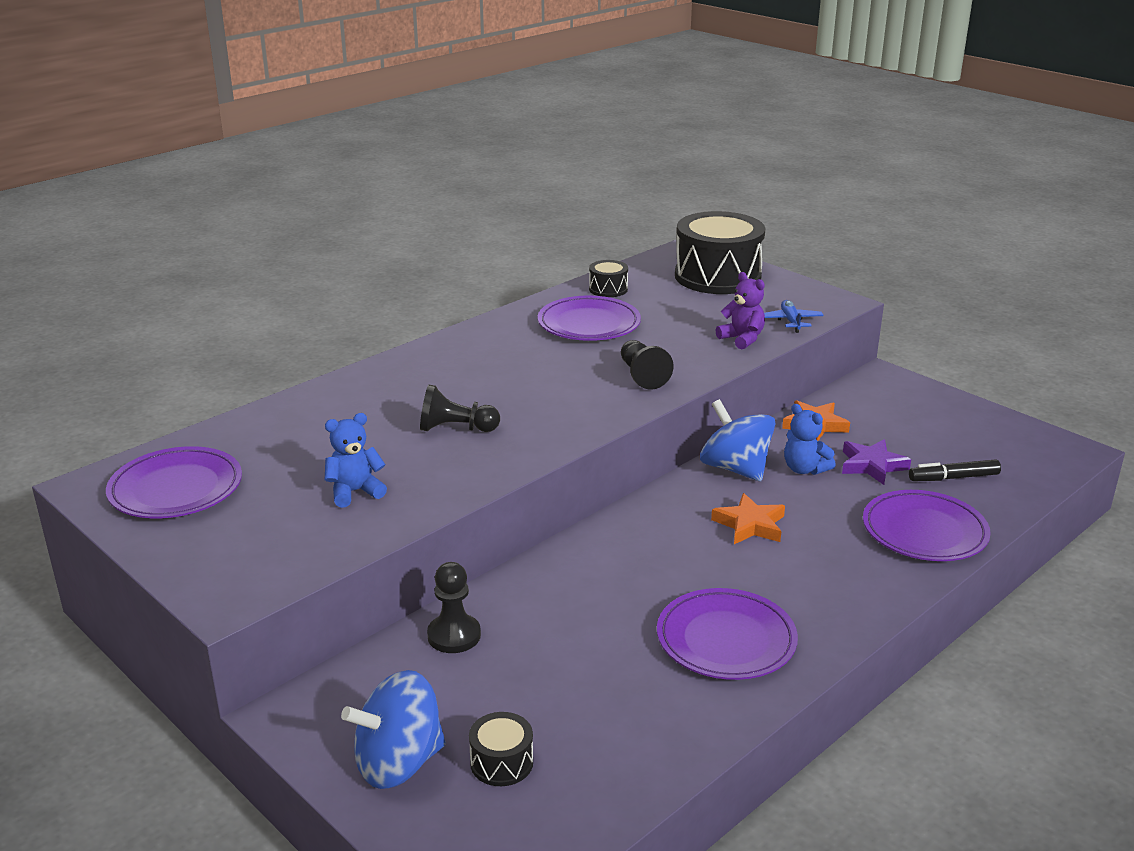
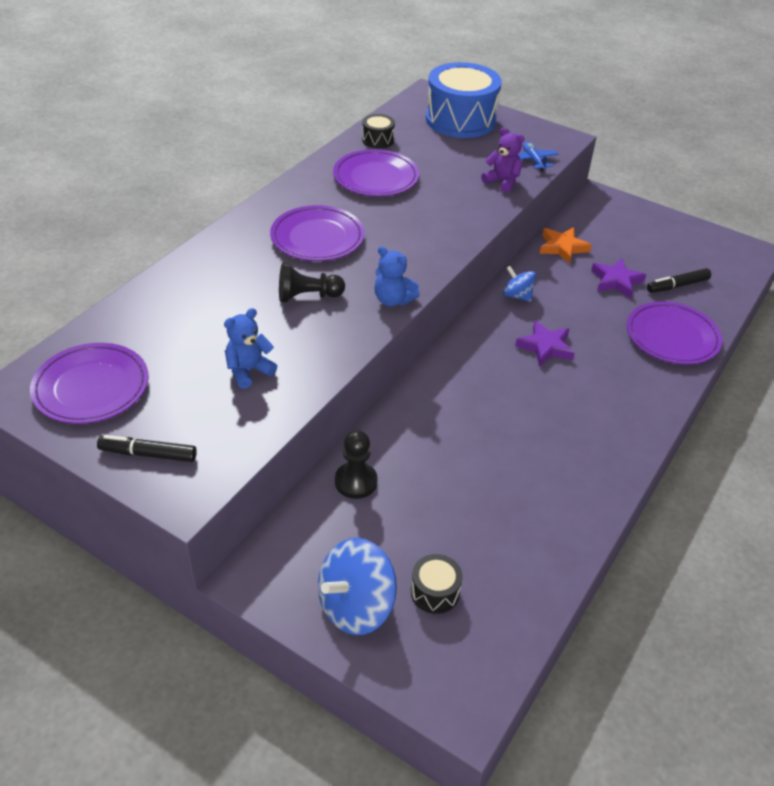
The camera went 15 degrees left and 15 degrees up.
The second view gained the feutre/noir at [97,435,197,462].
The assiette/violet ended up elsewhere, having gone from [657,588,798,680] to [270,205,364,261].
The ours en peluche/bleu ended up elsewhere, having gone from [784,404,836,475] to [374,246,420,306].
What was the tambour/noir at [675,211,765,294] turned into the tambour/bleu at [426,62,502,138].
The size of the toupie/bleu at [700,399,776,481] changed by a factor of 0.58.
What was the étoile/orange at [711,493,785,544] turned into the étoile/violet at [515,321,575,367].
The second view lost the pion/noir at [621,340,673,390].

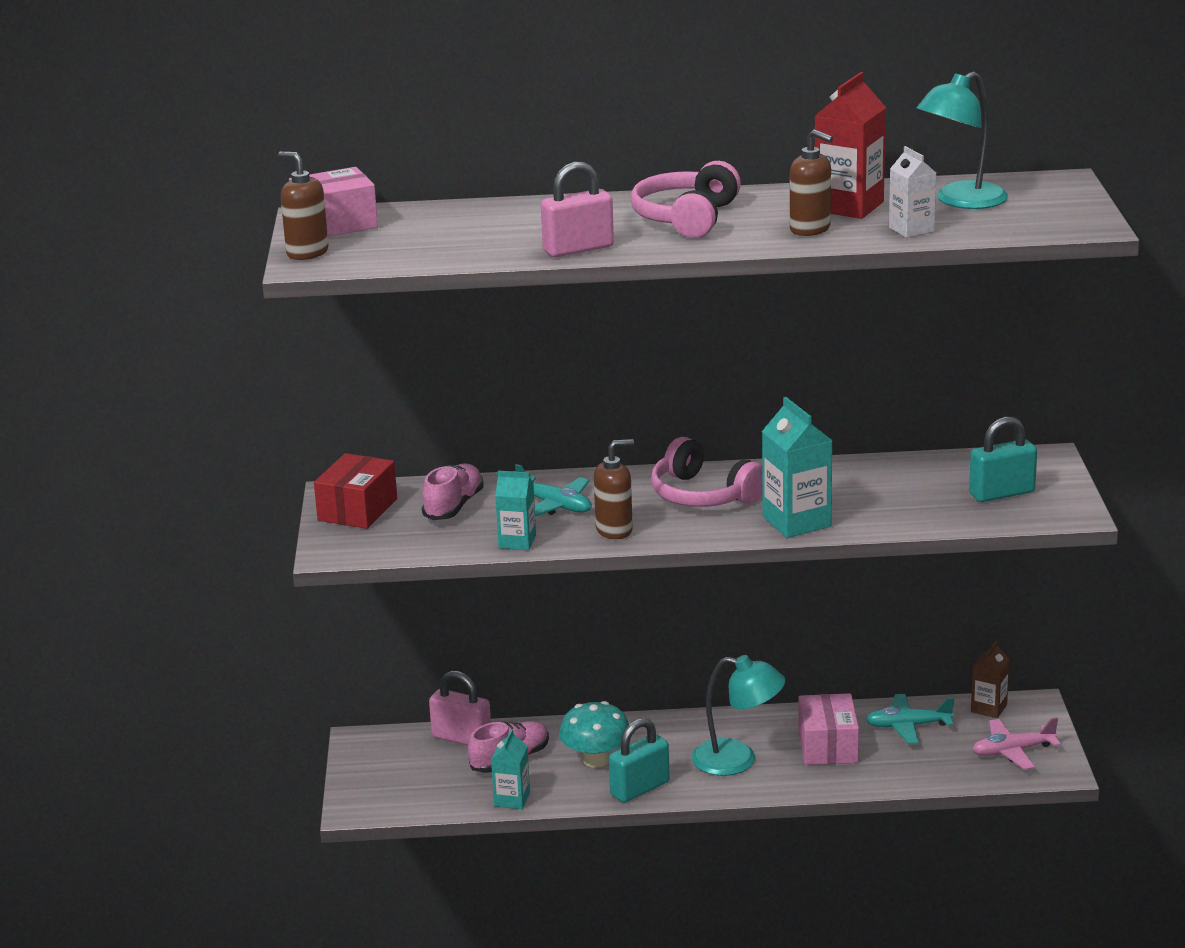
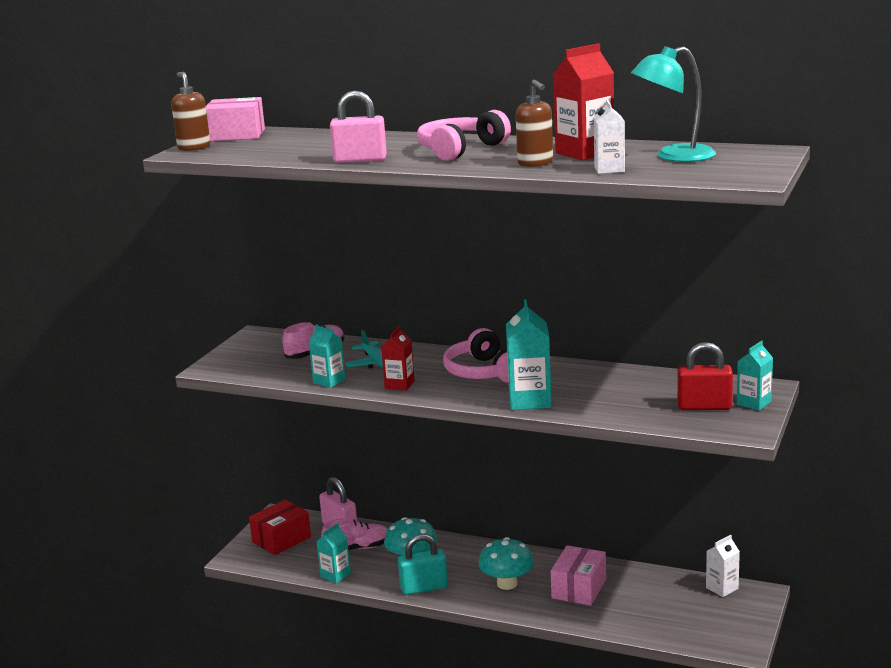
The camera went 25 degrees right and 5 degrees down.
The boîte/rouge ended up elsewhere, having gone from [314,453,397,529] to [249,500,311,555].
Where the distributeur de savon/marron stood at [594,439,634,539], the brique de lait/rouge came to stand at [381,326,415,391].
Where the lampe/turquoise stood at [692,655,785,776], the champignon/turquoise came to stand at [478,537,534,590].
What was the cadenas/turquoise at [969,417,1037,502] turned into the cadenas/rouge at [677,342,733,410].
What was the brique de lait/marron at [971,641,1010,718] turned into the brique de lait/blanc at [706,535,740,597].
The second view gained the brique de lait/turquoise at [737,341,773,410].
The second view lost the avion/turquoise at [865,694,954,744].
The second view lost the avion/rose at [972,717,1061,770].

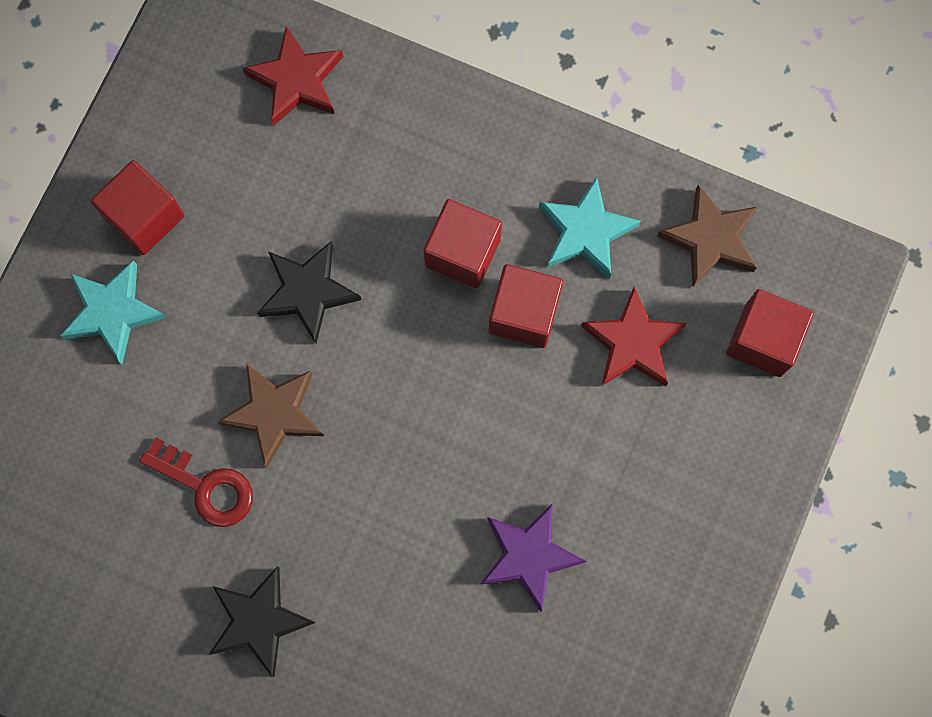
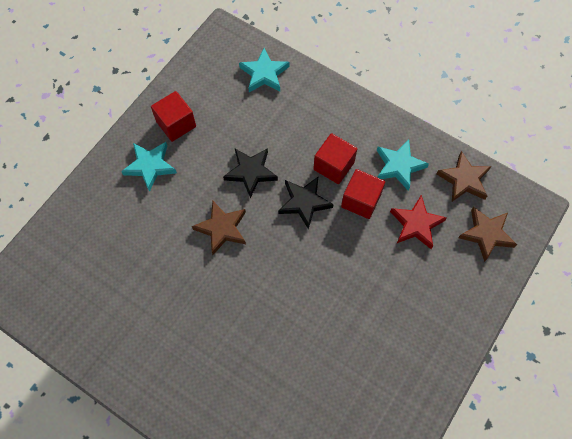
The camera went 10 degrees right and 10 degrees down.
What was the étoile/rouge at [243,26,343,126] turned into the étoile/turquoise at [239,48,289,92].
The étoile/noir ended up elsewhere, having gone from [209,566,316,677] to [278,176,334,229].
Where the cube/rouge stood at [726,289,814,377], the étoile/marron came to stand at [458,207,517,262].
The second view lost the clé/rouge at [139,437,253,527].
The second view lost the étoile/violet at [480,504,586,612].

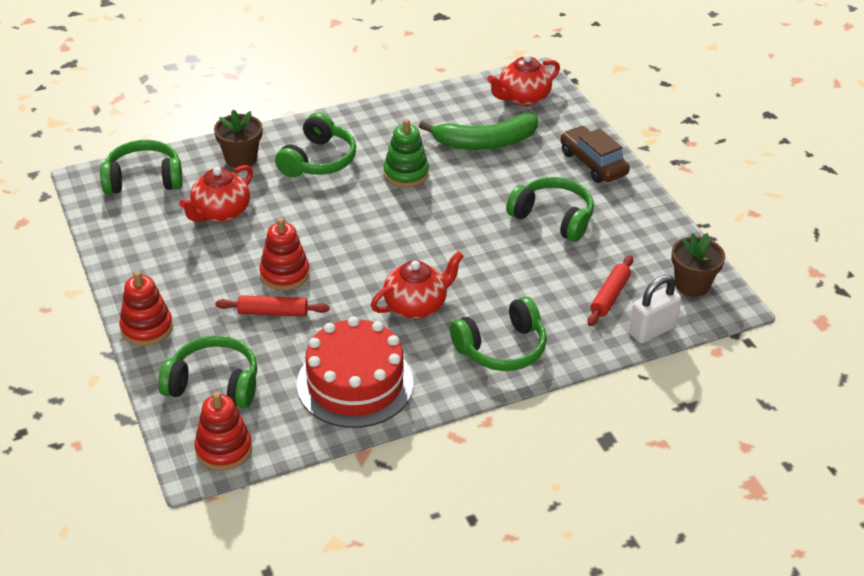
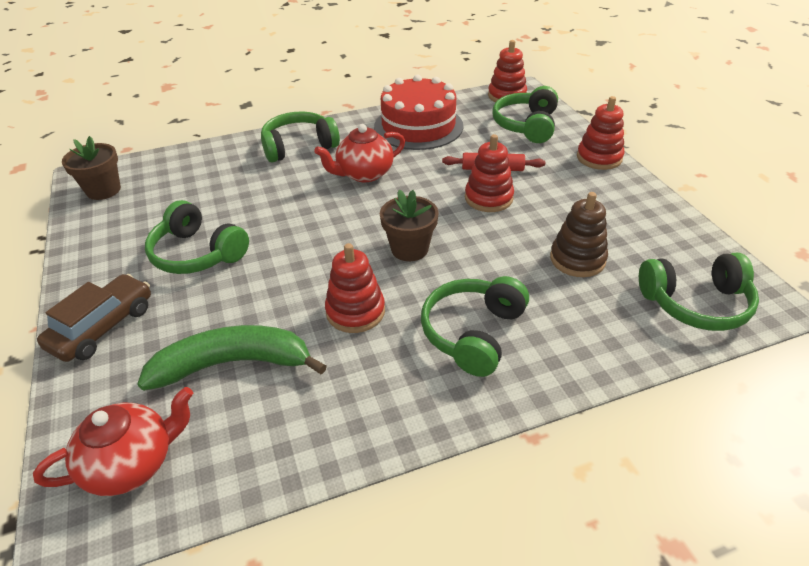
The camera went 175 degrees left and 0 degrees up.
The voiture/marron at [560,126,630,183] ended up facing another way, 120 degrees counterclockwise from before.
What was the jouet à empiler/vert at [383,119,429,187] turned into the jouet à empiler/rouge at [325,243,385,333].
The pot de fleurs/marron ended up elsewhere, having gone from [214,110,262,168] to [380,190,439,261].
The casque audio/vert at [158,335,257,409] ended up facing another way, 90 degrees clockwise from before.
Where the théière/rouge stood at [179,165,253,223], the jouet à empiler/marron came to stand at [550,192,608,277].
The second view lost the rouleau à pâtisserie/rouge at [588,255,633,326].
The second view lost the cadenas/blanc at [629,275,681,343].

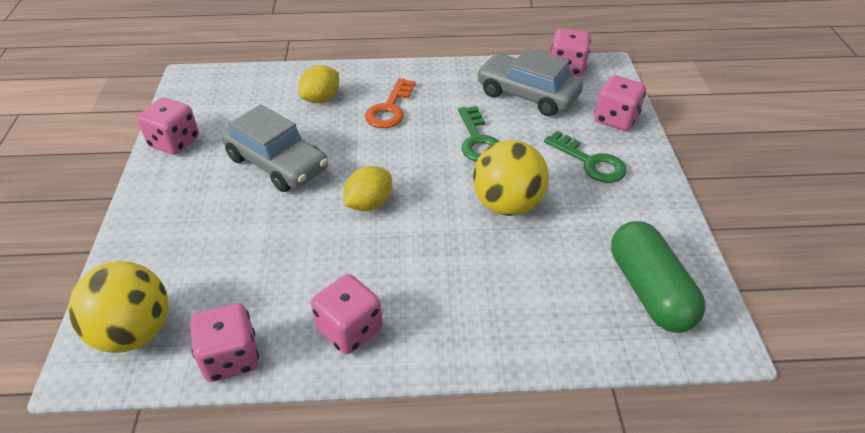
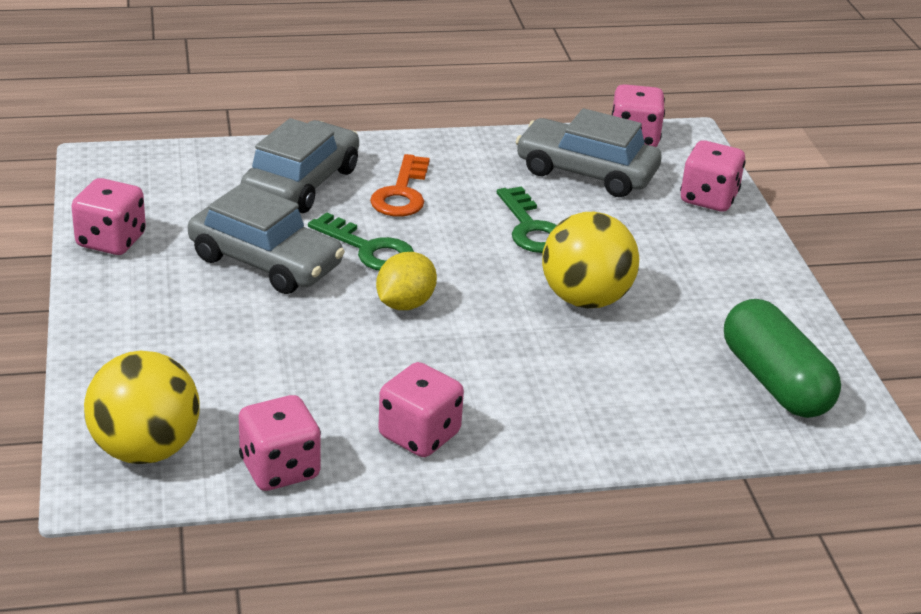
The camera went 10 degrees left and 10 degrees down.
Where the citron/jaune stood at [298,65,339,103], the voiture/gris came to stand at [241,118,359,213].
The clé/vert ended up elsewhere, having gone from [544,131,627,183] to [308,212,414,271].

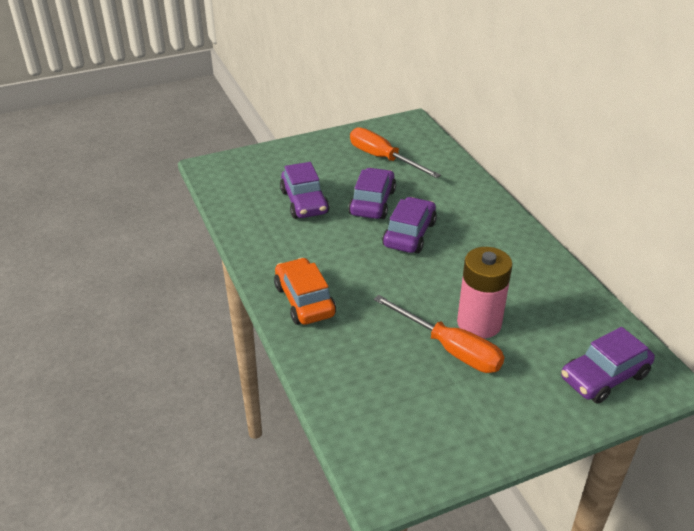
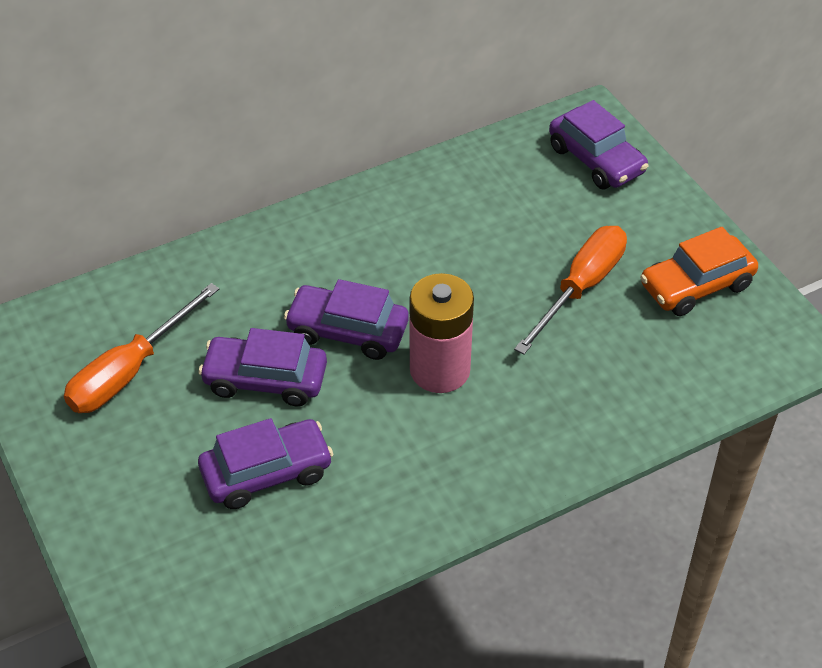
The camera went 95 degrees left and 10 degrees up.
The pile/rose ended up elsewhere, having gone from [457,247,512,338] to [410,273,474,393].
The voiture/orange ended up elsewhere, having gone from [274,258,336,325] to [640,227,758,316].

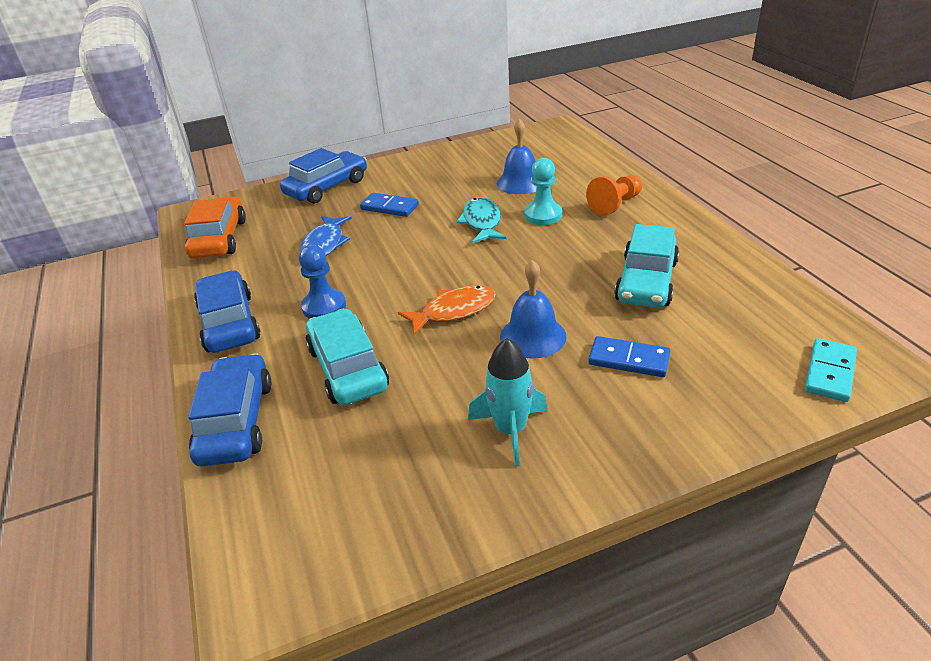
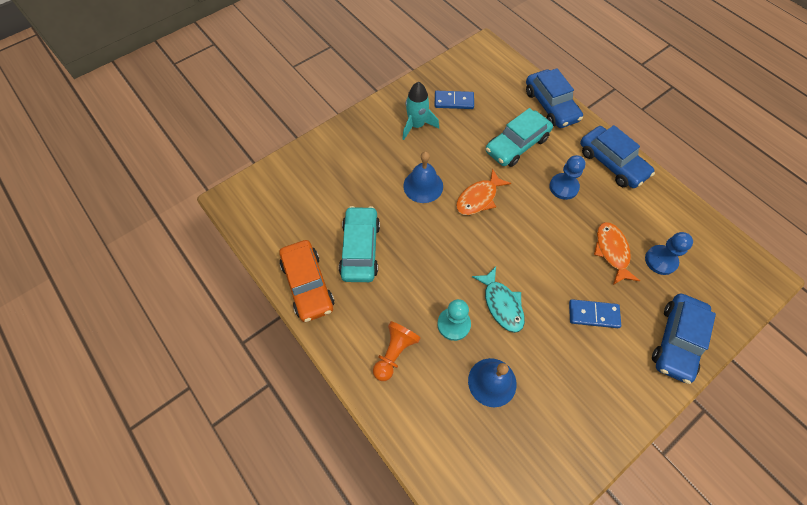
The camera went 160 degrees right and 25 degrees up.
The voiture/orange ended up elsewhere, having gone from [185,197,246,259] to [279,240,335,322].
The domino/bleu ended up elsewhere, having gone from [588,336,670,377] to [435,91,474,109].
The voiture/turquoise at [306,309,389,405] ended up facing another way, 90 degrees clockwise from before.
What was the poisson/bleu at [300,216,352,256] turned into the poisson/orange at [594,222,640,285].
The second view gained the pion/bleu at [645,232,693,275].
The second view lost the domino/turquoise at [805,338,857,402].

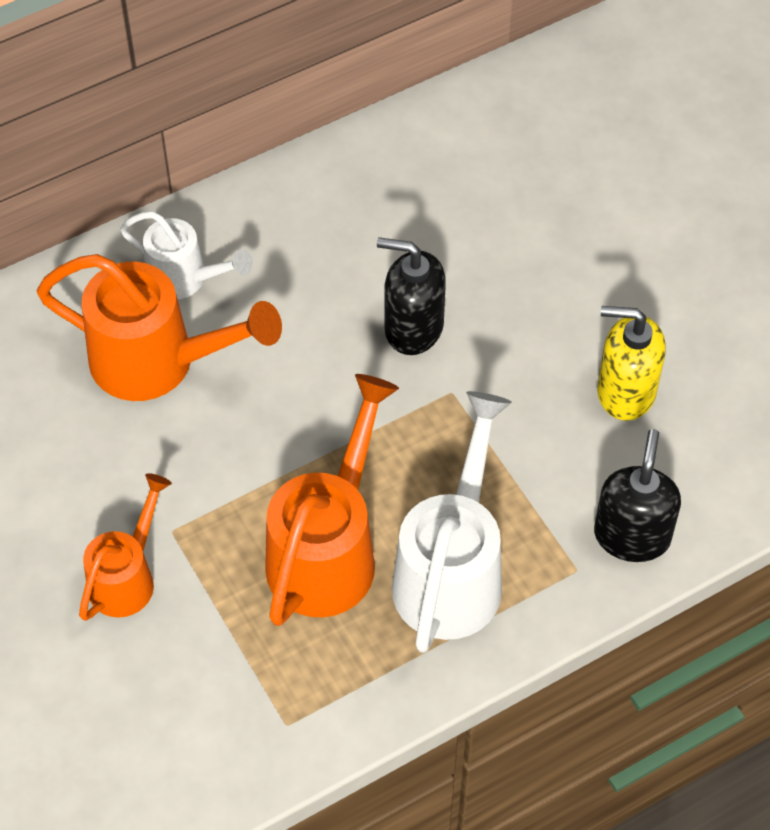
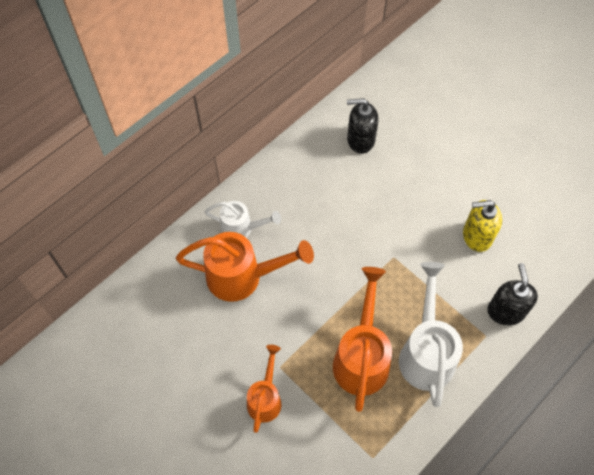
The camera went 15 degrees left and 5 degrees up.
The distributeur de savon/noir ended up elsewhere, having gone from [377,237,446,355] to [347,98,379,154].

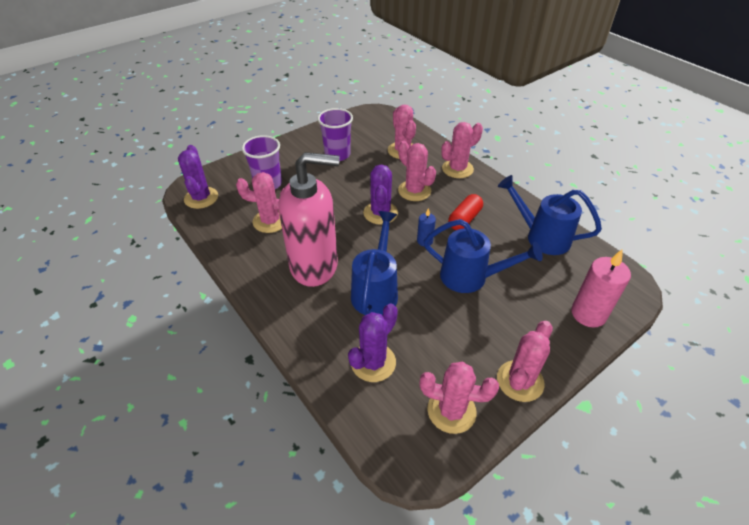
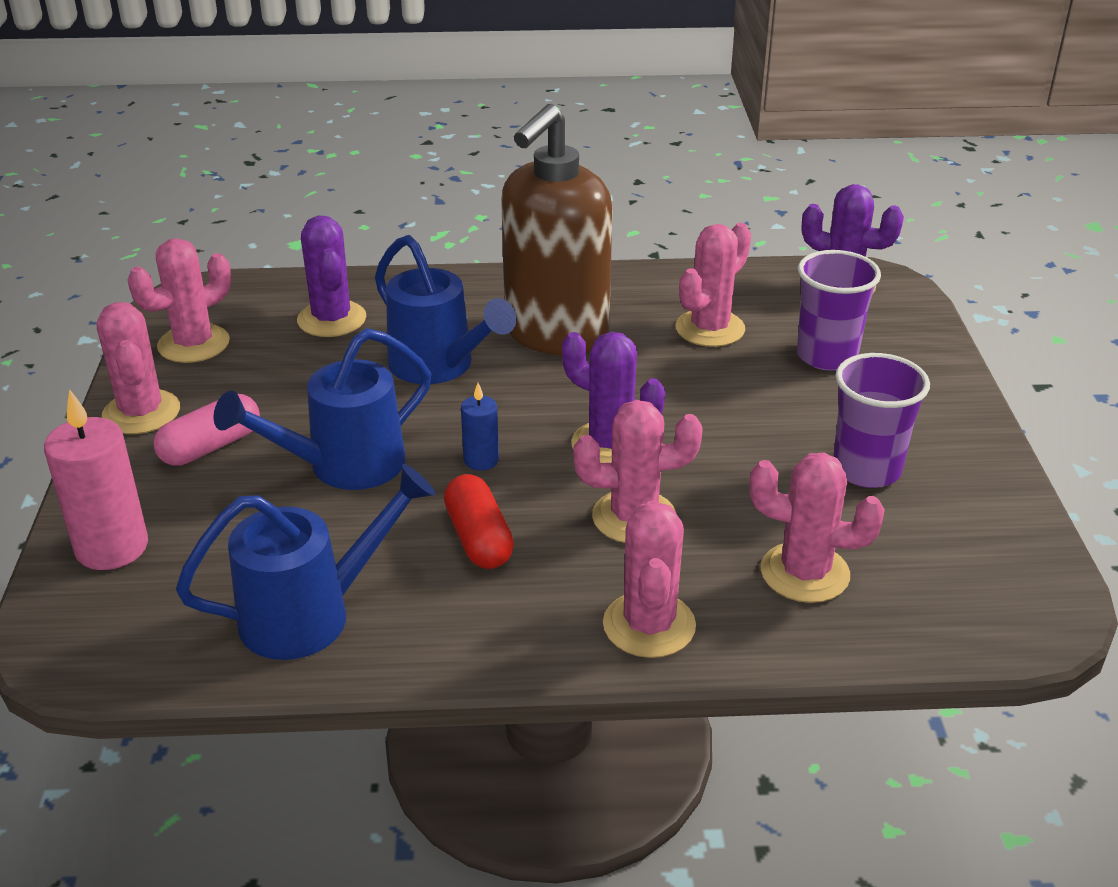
The camera went 125 degrees right and 10 degrees down.
The second view gained the gélule/rose at [153,394,260,466].
What was the distributeur de savon/rose at [279,152,340,287] turned into the distributeur de savon/marron at [501,104,613,355].

